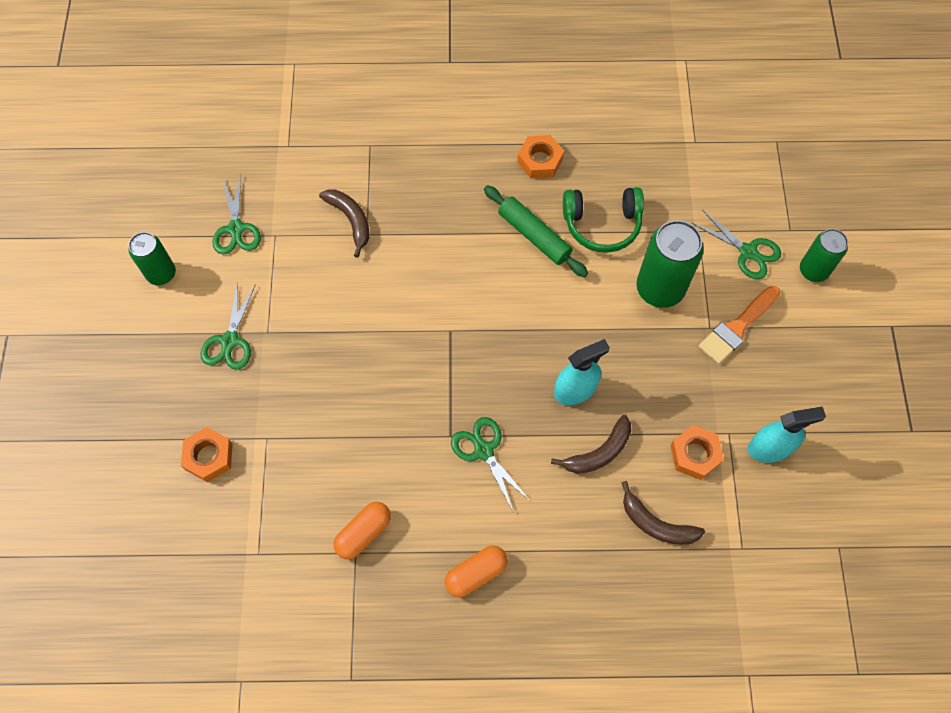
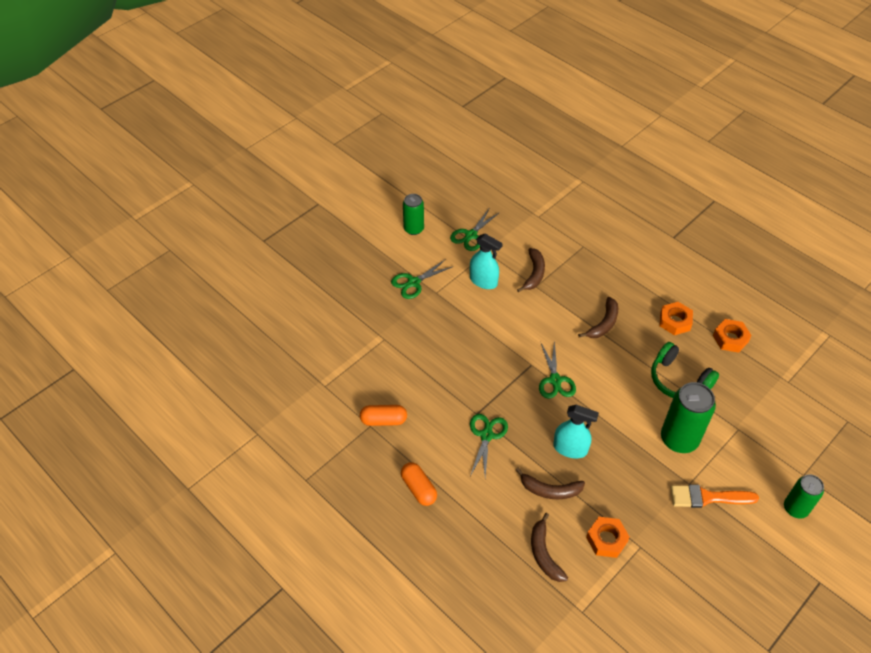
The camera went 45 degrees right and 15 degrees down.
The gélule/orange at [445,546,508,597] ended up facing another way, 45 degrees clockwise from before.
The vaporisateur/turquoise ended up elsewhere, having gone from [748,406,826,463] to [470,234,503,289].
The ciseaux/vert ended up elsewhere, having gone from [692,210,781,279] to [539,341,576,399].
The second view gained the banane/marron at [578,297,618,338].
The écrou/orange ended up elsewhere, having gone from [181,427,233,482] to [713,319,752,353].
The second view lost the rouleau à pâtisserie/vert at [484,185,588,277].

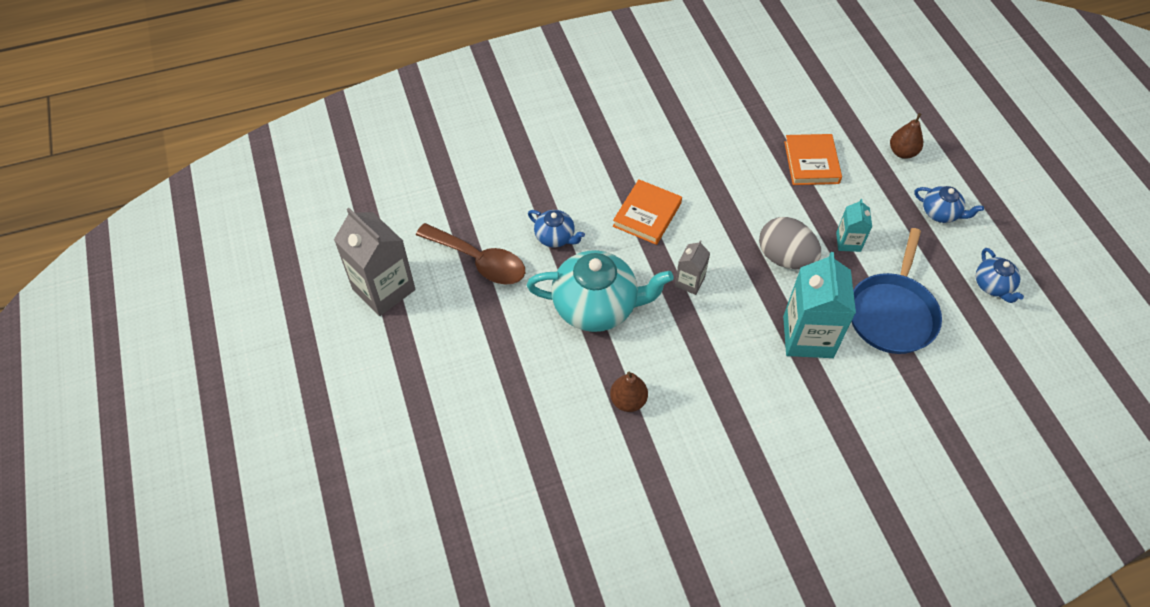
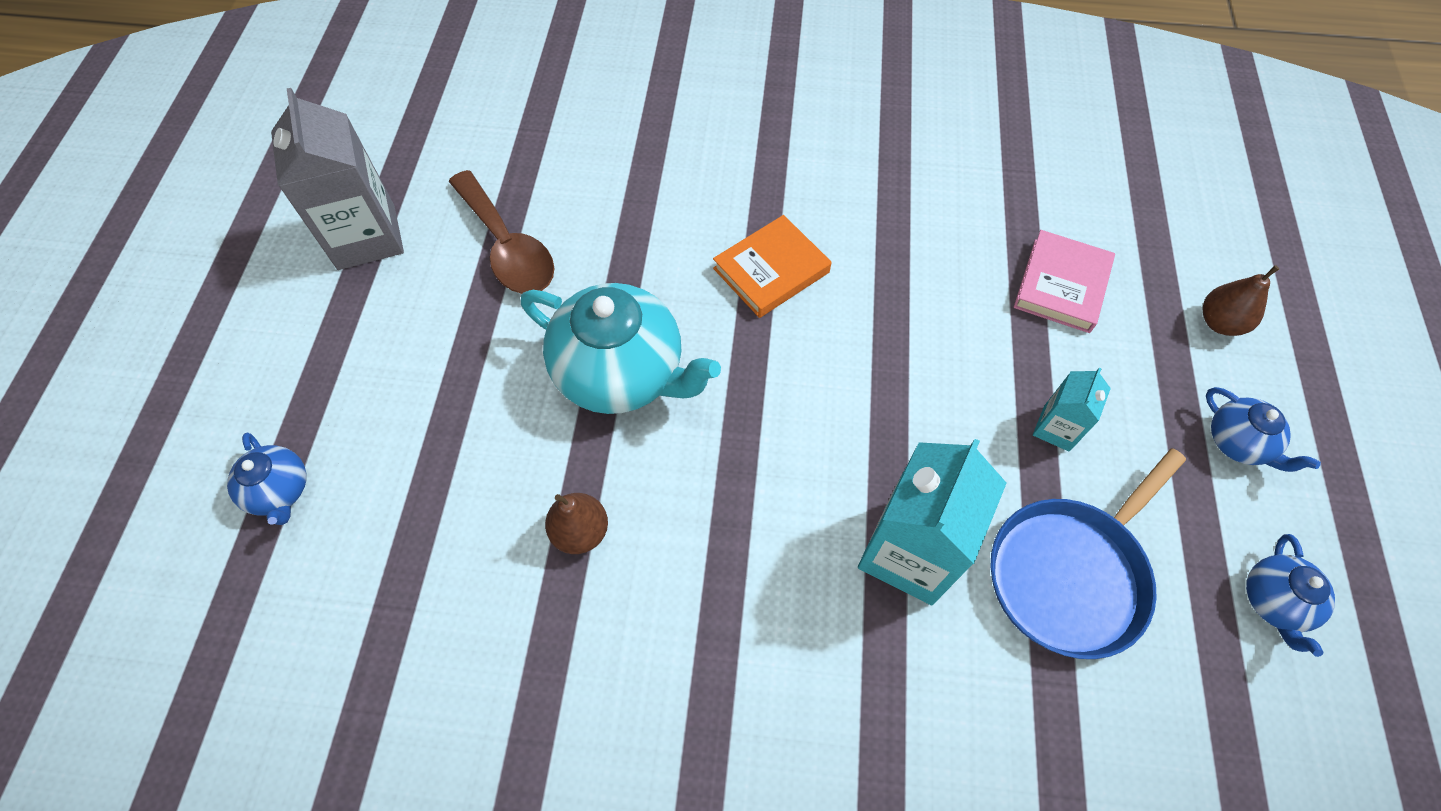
The camera went 25 degrees right and 5 degrees up.
The théière/bleu ended up elsewhere, having gone from [528,210,585,248] to [227,433,307,525].
What was the livre/orange at [784,134,842,185] turned into the livre/rose at [1014,230,1115,333].
The second view lost the brique de lait/gris at [675,240,710,295].
The second view lost the œuf/gris at [759,217,821,269].

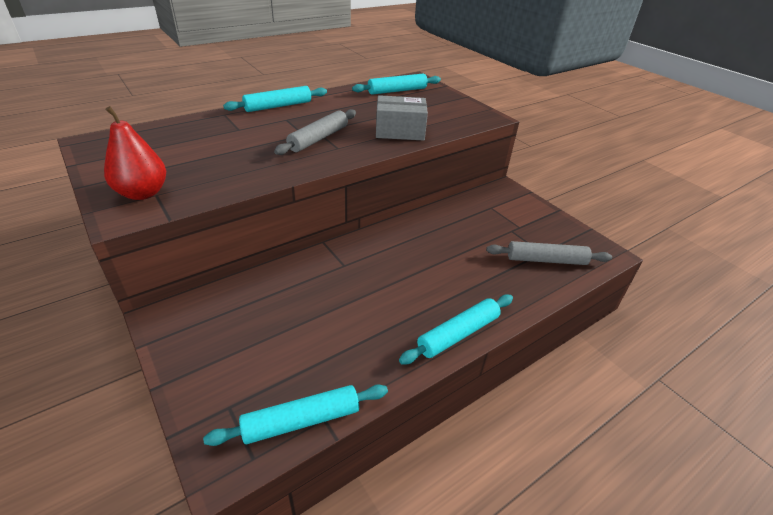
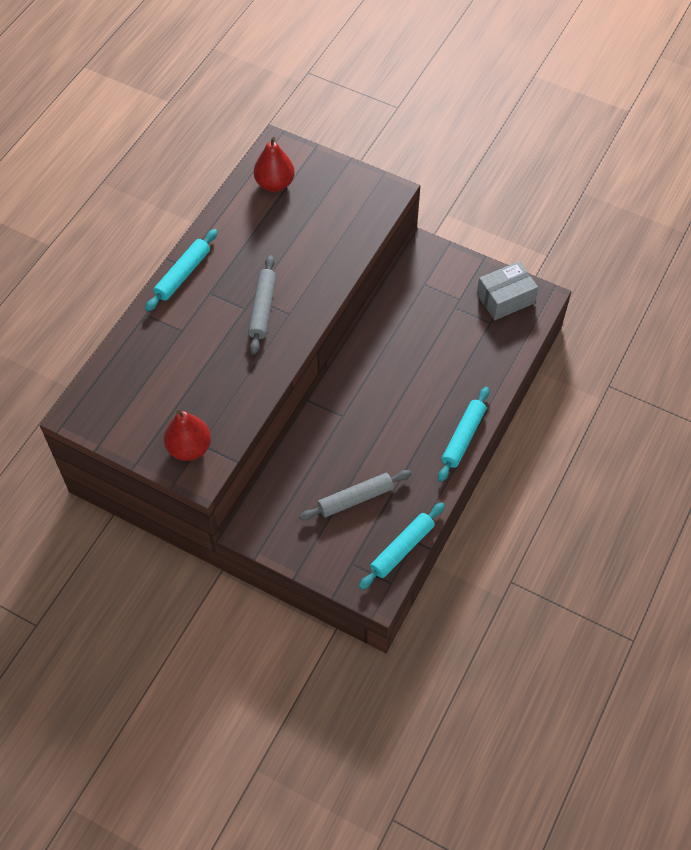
The camera went 25 degrees left and 20 degrees up.
Where the rouleau à pâtisserie/turquoise stood at [352,74,441,95], the poire/rouge came to stand at [254,137,295,192].
The rouleau à pâtisserie/gris ended up elsewhere, having gone from [486,241,612,265] to [299,470,411,520].
The boîte/gris ended up elsewhere, having gone from [376,95,428,141] to [477,261,538,320].

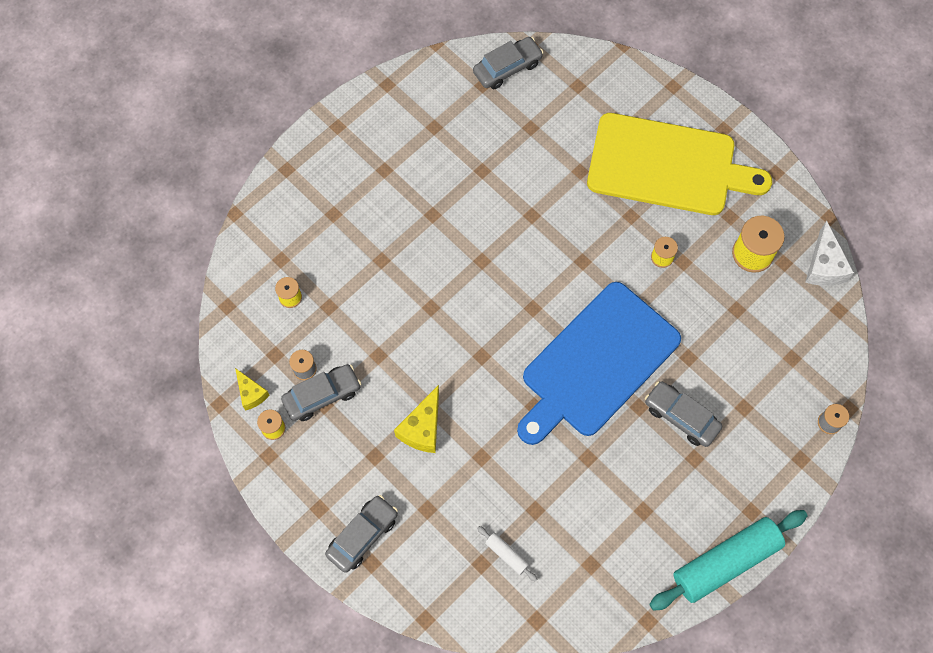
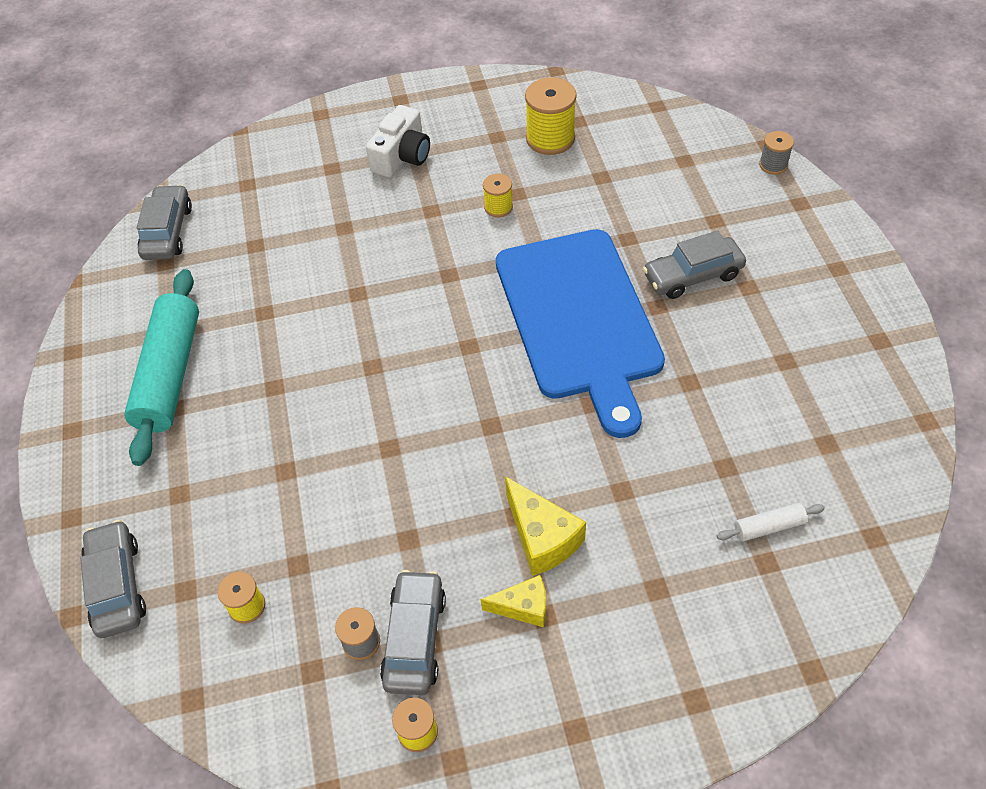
The camera went 55 degrees left and 15 degrees down.
The voiture/gris ended up elsewhere, having gone from [325,495,398,573] to [80,520,146,638].
The rouleau à pâtisserie/turquoise ended up elsewhere, having gone from [649,510,808,611] to [124,269,199,466].
Where the planche à découper/jaune stood at [587,113,772,215], the appareil photo/blanc came to stand at [366,105,430,178].
The fromage/jaune ended up elsewhere, having gone from [235,368,270,411] to [481,575,546,627].
The second view lost the fromage/blanc at [805,220,854,286].

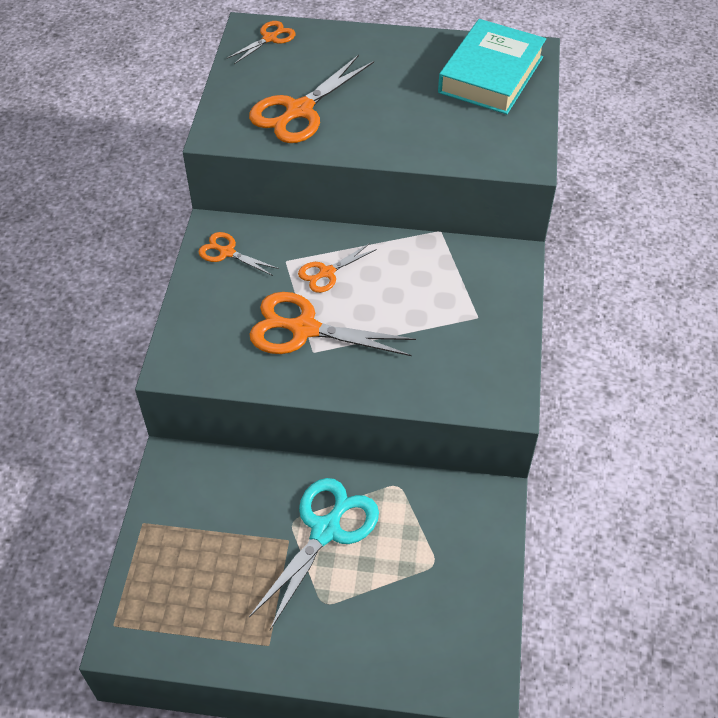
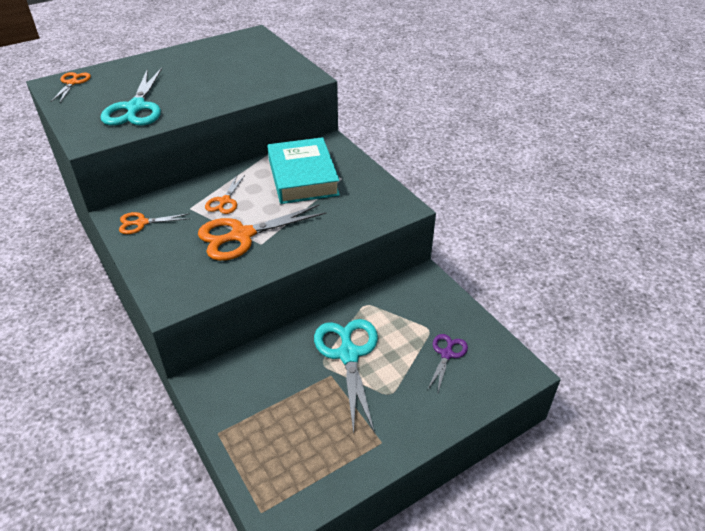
The camera went 40 degrees left and 10 degrees down.
What was the ciseaux/orange at [249,55,374,143] turned into the ciseaux/turquoise at [101,68,162,126].
The livre/turquoise ended up elsewhere, having gone from [438,19,546,114] to [267,137,340,204].
The second view gained the ciseaux/violet at [427,334,468,391].

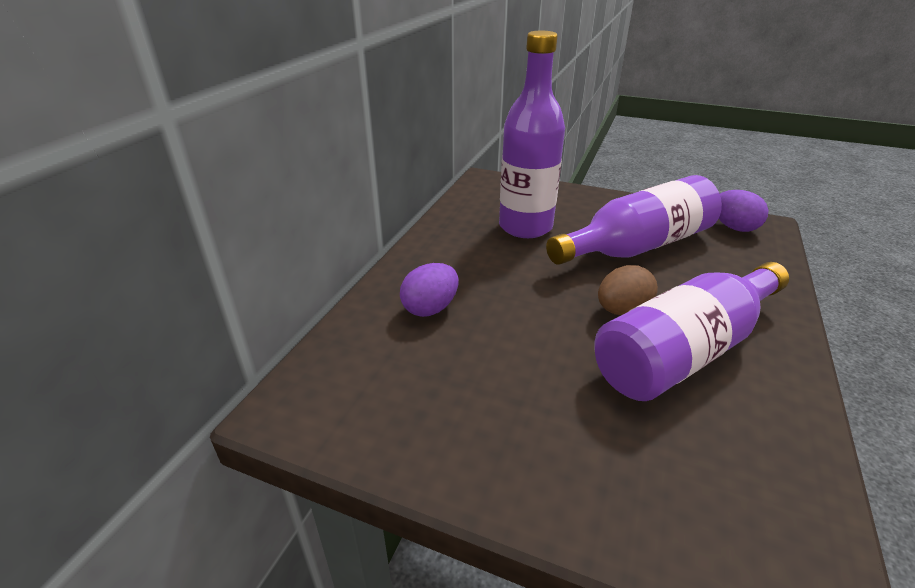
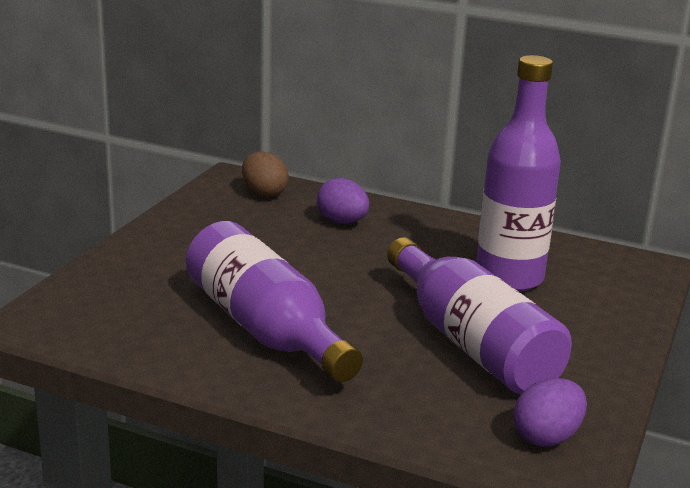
The camera went 90 degrees right and 10 degrees down.
The œuf/marron ended up elsewhere, having gone from [598,265,658,315] to [242,152,289,197].

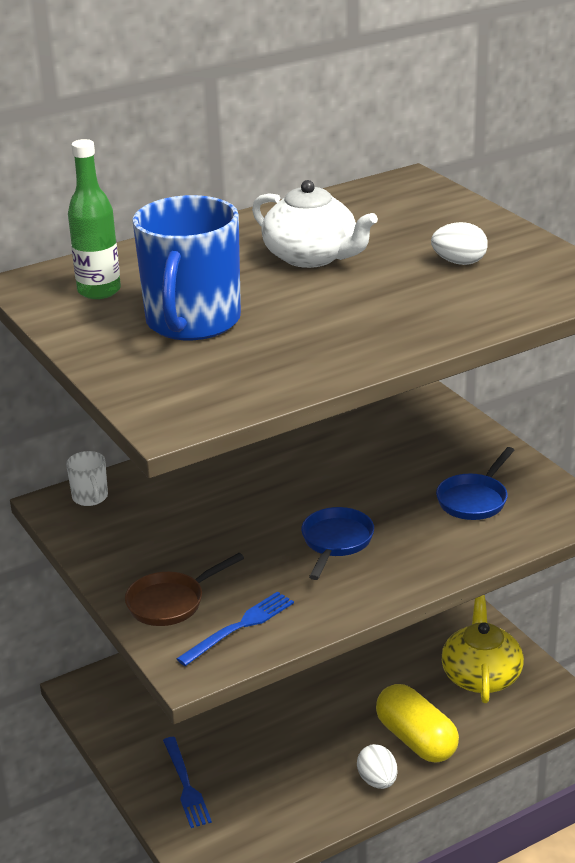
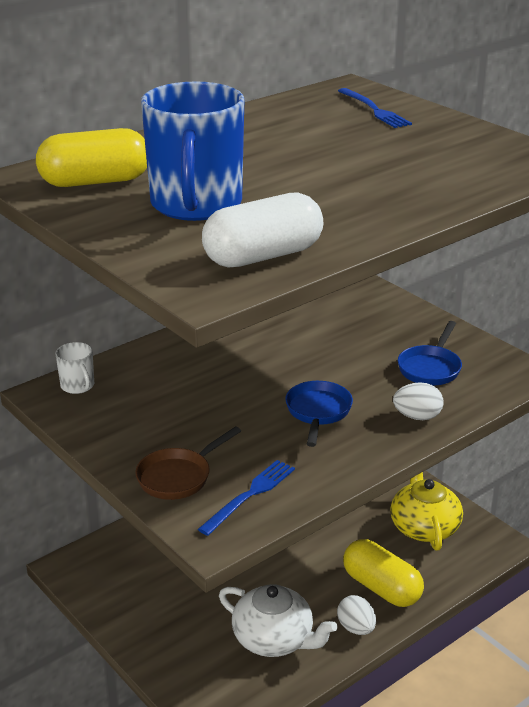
The camera went 10 degrees left and 0 degrees up.
Where the bouteille/vert stood at [68,139,121,299], the gélule/jaune came to stand at [36,128,147,187].
The second view gained the gélule/blanc at [202,192,323,268].
The théière/blanc ended up elsewhere, having gone from [252,180,378,268] to [219,584,337,657].
The fourchette/bleu ended up elsewhere, having gone from [163,737,212,828] to [338,88,412,128].
The œuf/blanc ended up elsewhere, having gone from [431,222,488,265] to [393,382,444,420].

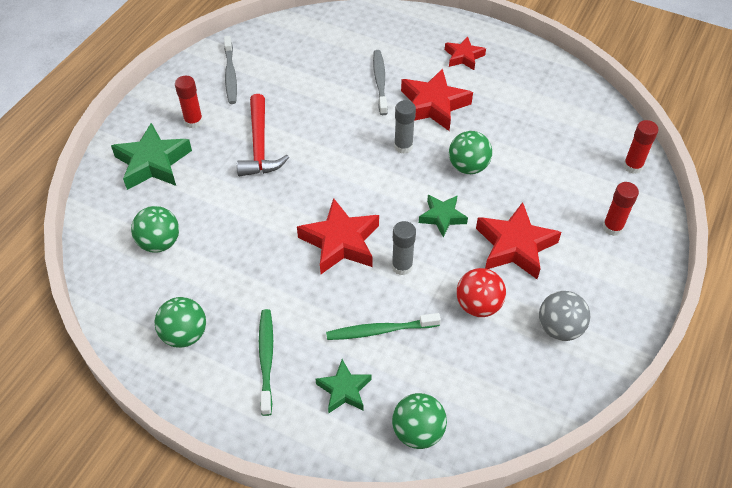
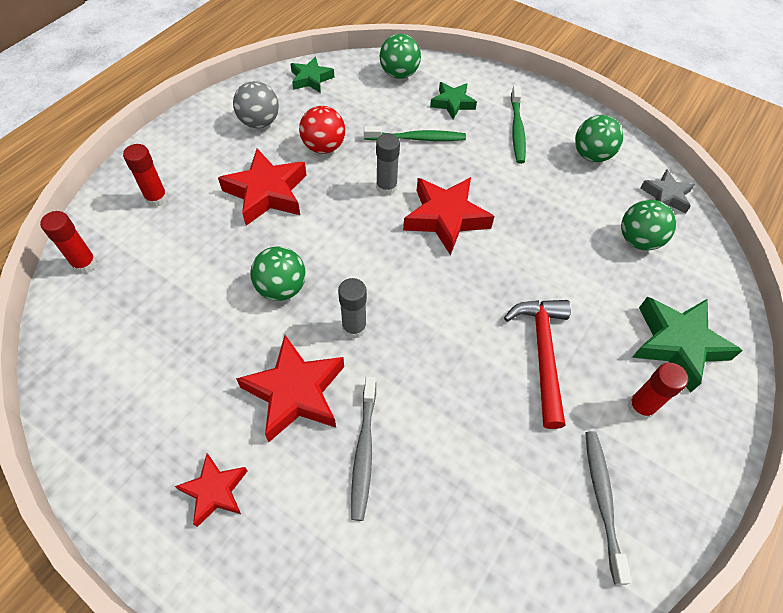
The camera went 175 degrees left and 5 degrees up.
The étoile/vert ended up elsewhere, having gone from [419,195,468,237] to [290,56,334,93].
The second view gained the étoile/gris at [640,169,695,214].

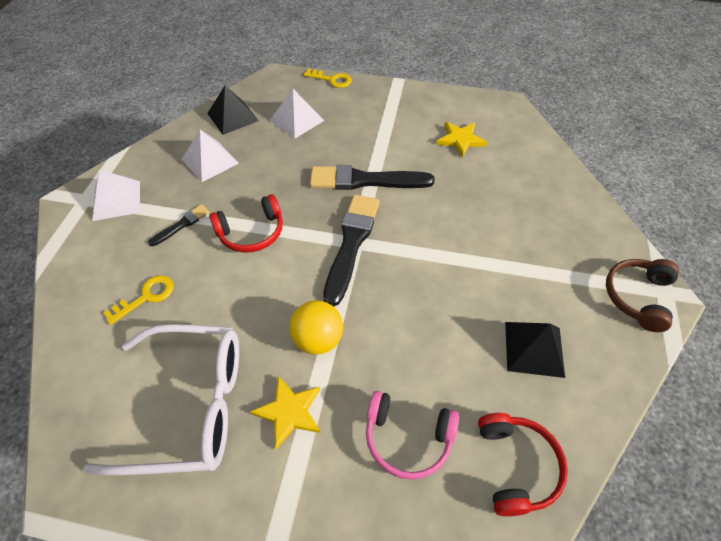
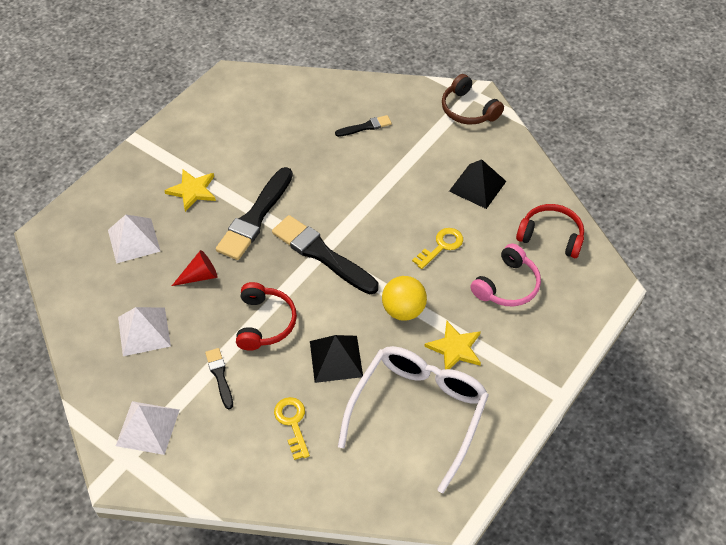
The camera went 65 degrees left and 0 degrees up.
The étoile/jaune ended up elsewhere, having gone from [436,122,487,158] to [164,169,216,212].
The second view gained the cône/rouge at [172,250,217,286].
The pyramide/noir ended up elsewhere, having gone from [207,86,259,135] to [310,335,363,383].
The second view gained the pinceau/noir at [335,115,392,137].
The clé/jaune ended up elsewhere, having gone from [304,69,352,88] to [412,228,463,269].

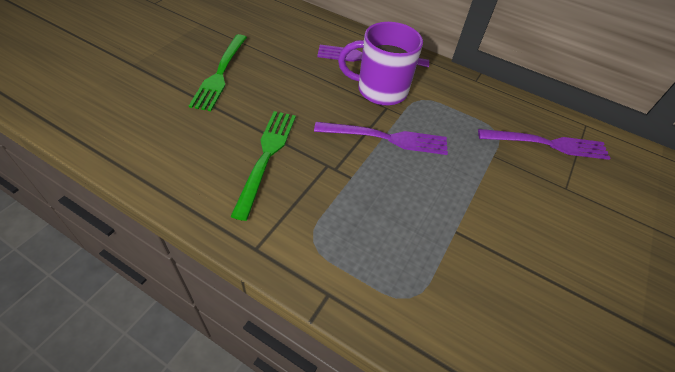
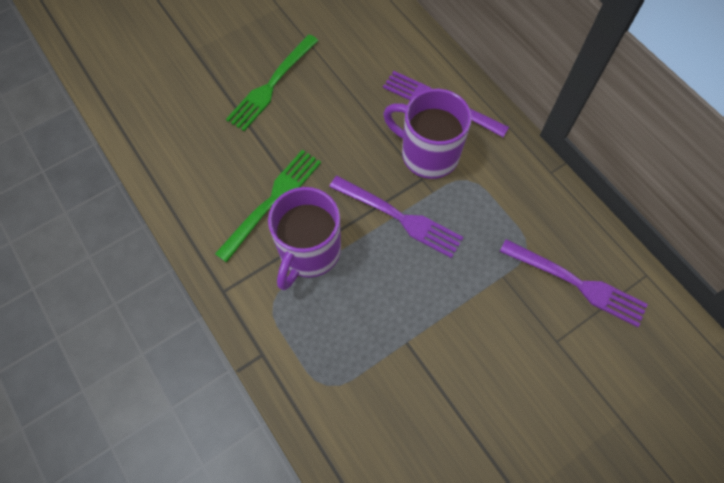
The camera went 30 degrees right and 15 degrees up.
The second view gained the tasse/violet at [268,187,341,290].

